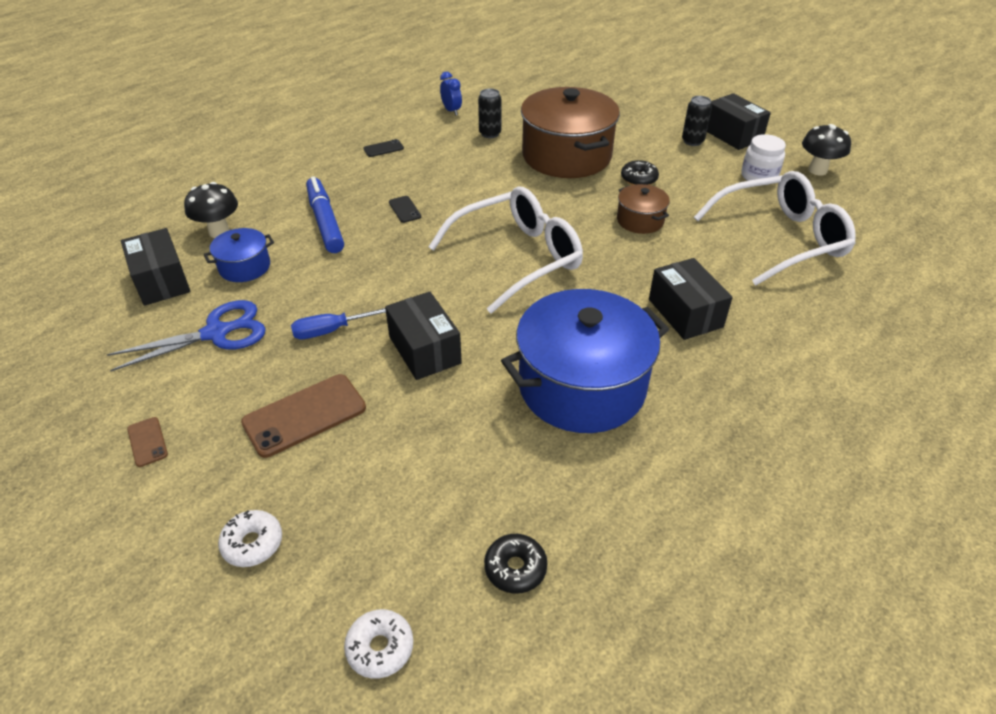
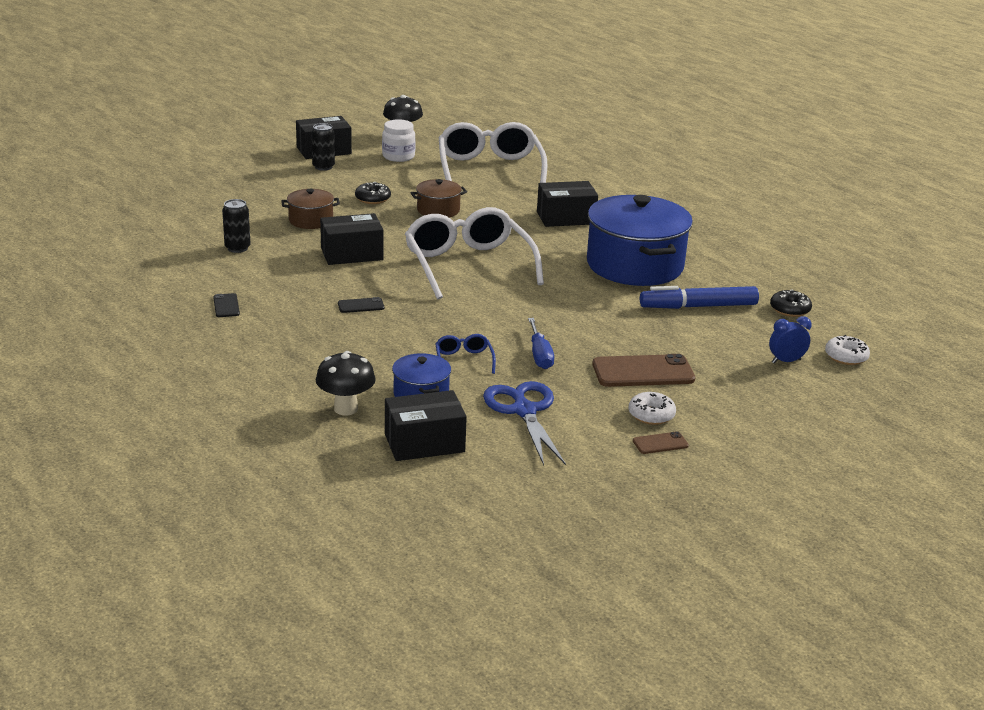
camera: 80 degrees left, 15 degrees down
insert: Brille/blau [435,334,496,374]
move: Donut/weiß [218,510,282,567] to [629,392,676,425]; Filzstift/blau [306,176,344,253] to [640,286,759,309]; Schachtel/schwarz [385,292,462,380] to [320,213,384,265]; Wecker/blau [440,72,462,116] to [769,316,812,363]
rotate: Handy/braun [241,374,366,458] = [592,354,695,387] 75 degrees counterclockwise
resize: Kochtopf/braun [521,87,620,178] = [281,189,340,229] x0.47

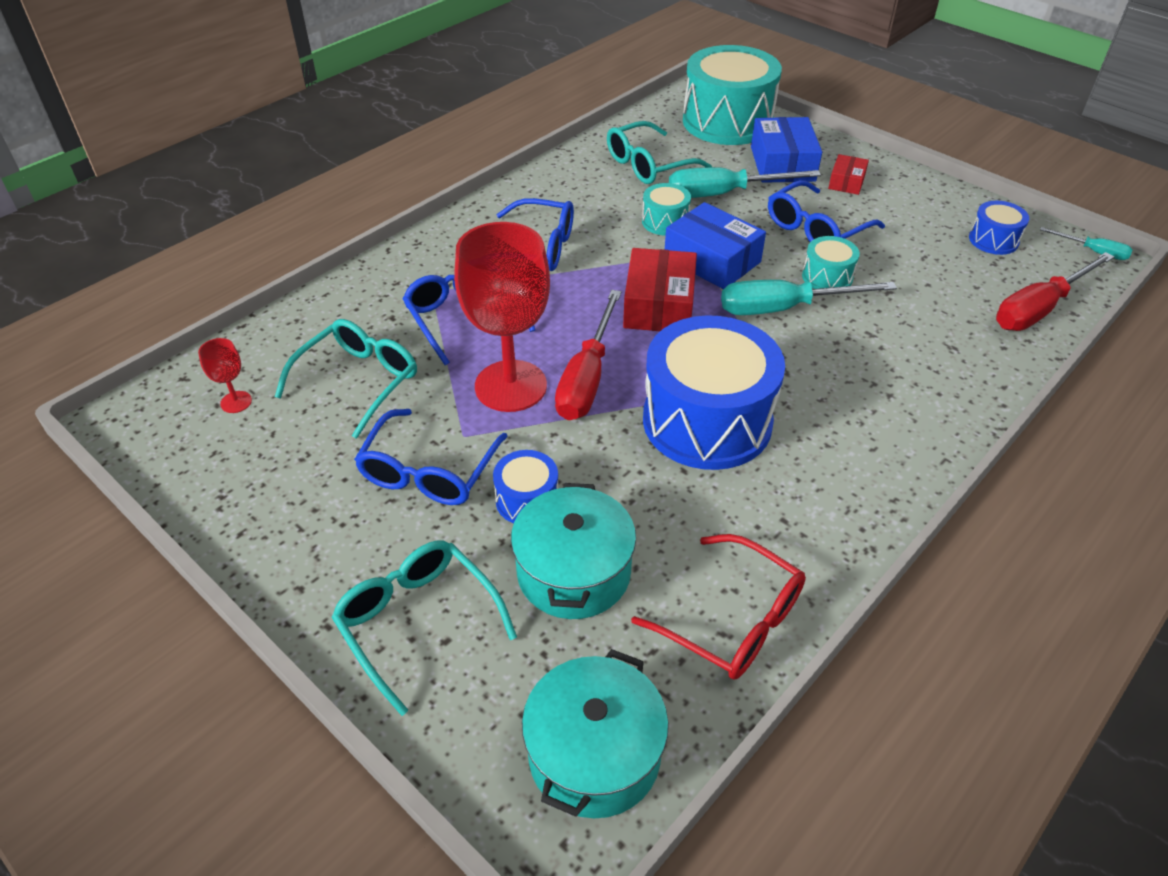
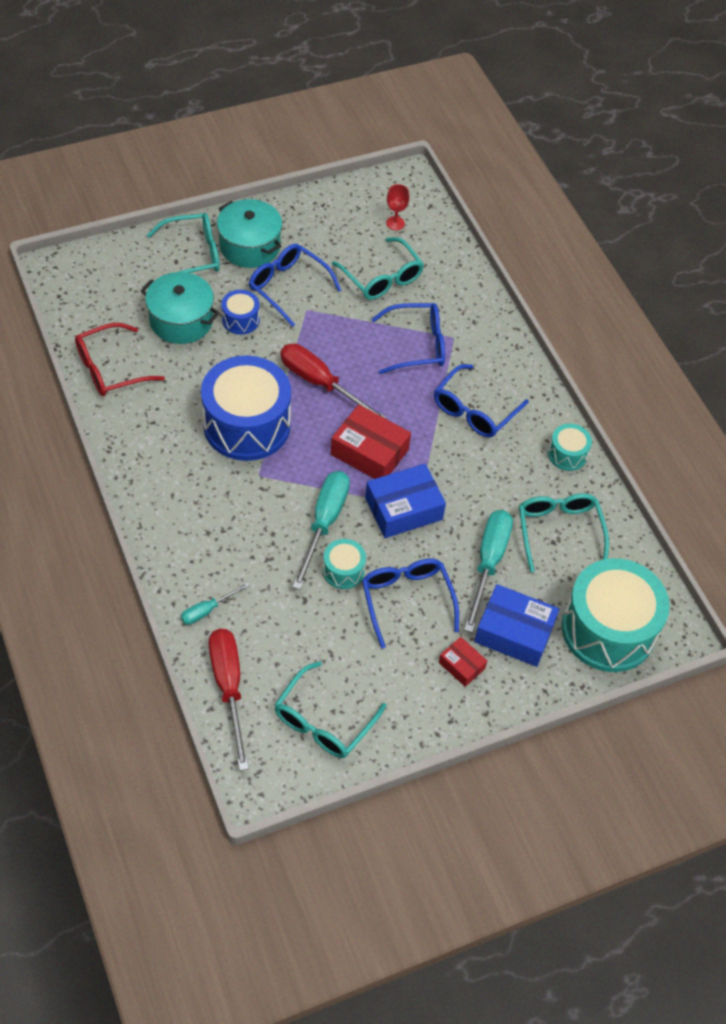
camera: 110 degrees right, 10 degrees up
delete: Kelch/rot [454,222,550,412]
move: Kochtopf/türkis [522,649,669,818] to [217,199,282,268]; Trommel/türkis [642,183,691,236] to [548,424,592,471]; Schraubenzieher/türkis [1040,227,1133,260] to [181,582,250,625]
replace: Trommel/blau [969,201,1029,255] to Brille/türkis [274,661,386,758]

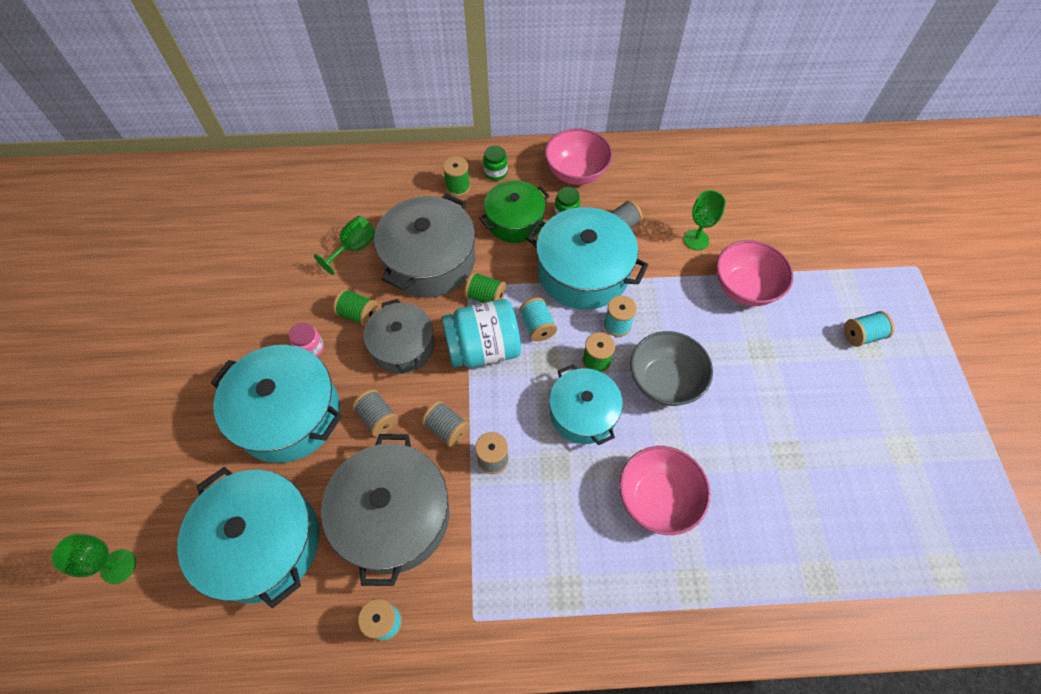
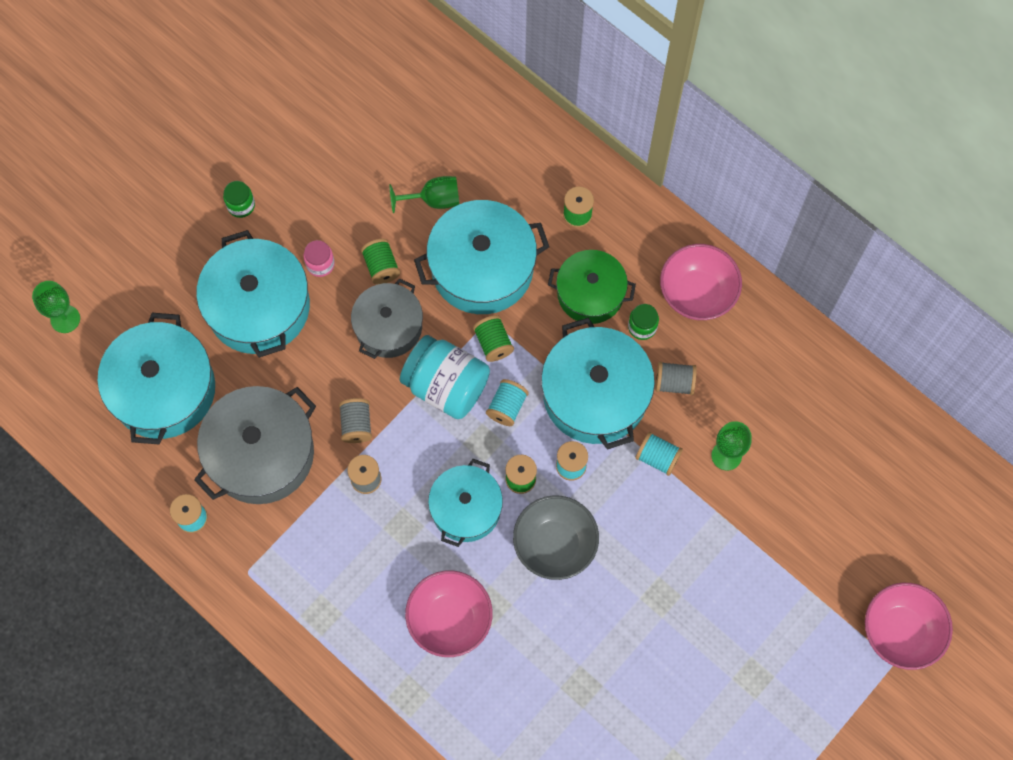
camera: 45 degrees right, 10 degrees up
delete: Garnrolle/grau [352,389,398,437]
move: Einmachglas/grün [483,146,508,181] to [223,181,255,218]; Schüssel/rosa [716,240,793,306] to [865,583,953,670]; Garnrolle/türkis [844,311,894,347] to [635,432,683,476]
recolor: Kochtopf/grau [374,194,475,297] to Kochtopf/türkis [414,200,549,314]

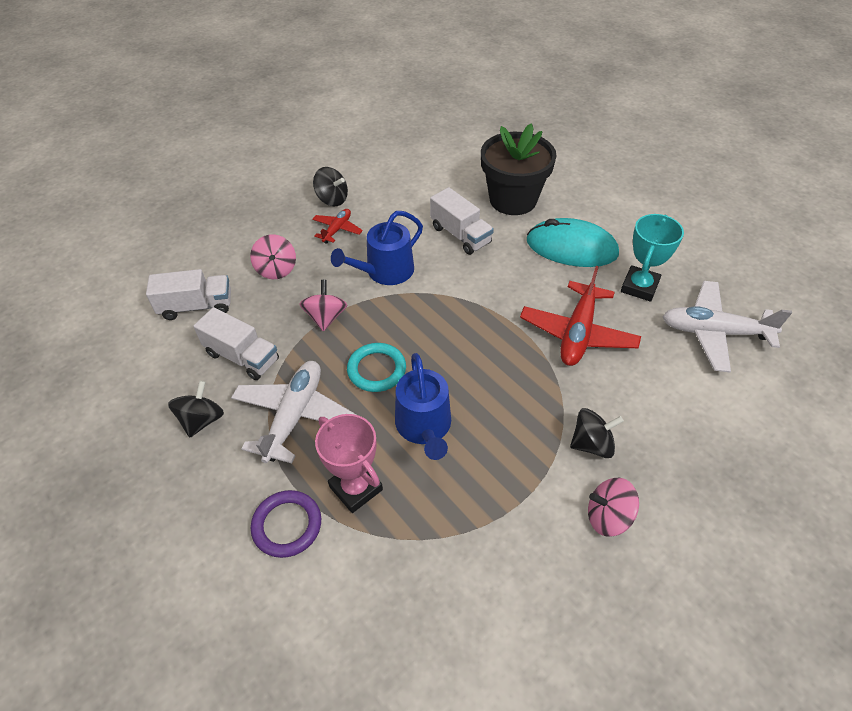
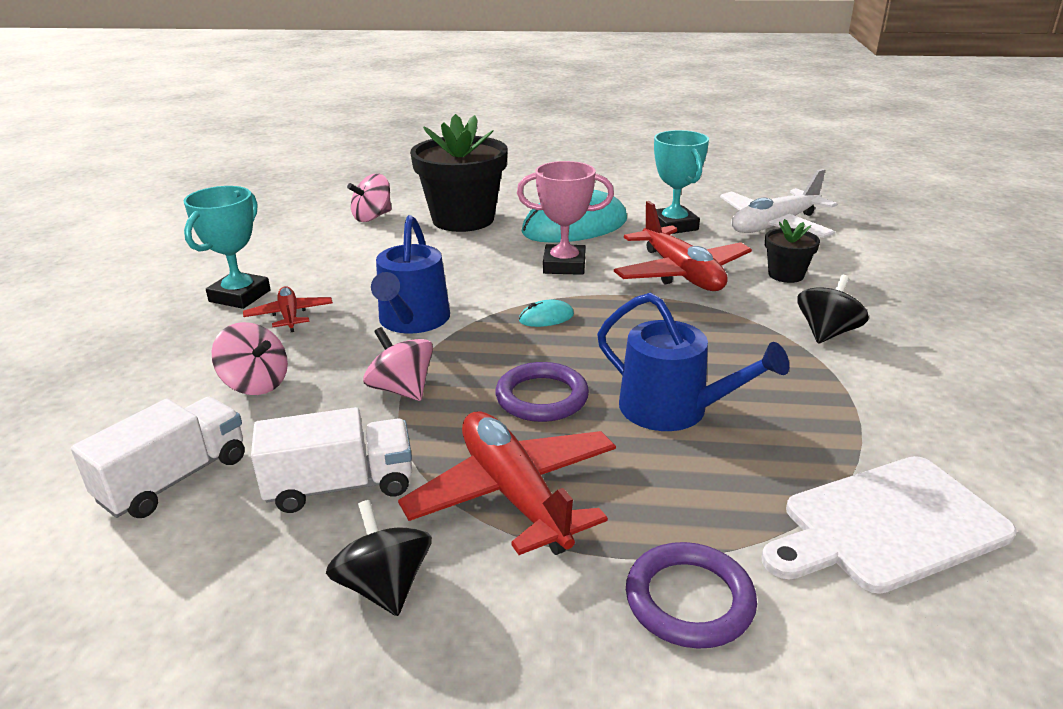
camera: 45 degrees left, 20 degrees down
delete: Lastwagen/weiß [430,187,494,255]
insert: Computermaus/türkis [519,299,574,327]; Schneidebrett/weiß [762,456,1017,594]; Blumentopf/schwarz [765,219,820,283]
move: Pokal/rosa [315,414,383,513] to [517,161,614,275]; Kreisel/rosa [588,478,639,537] to [347,173,392,222]
replace: Kreisel/schwarz [313,167,348,206] to Pokal/türkis [183,186,271,309]
recolor: Flugzeug/weiß [231,361,357,463] to Flugzeug/rot [398,411,616,555]; Ring/türkis [347,343,406,392] to Ring/lila [496,362,589,422]

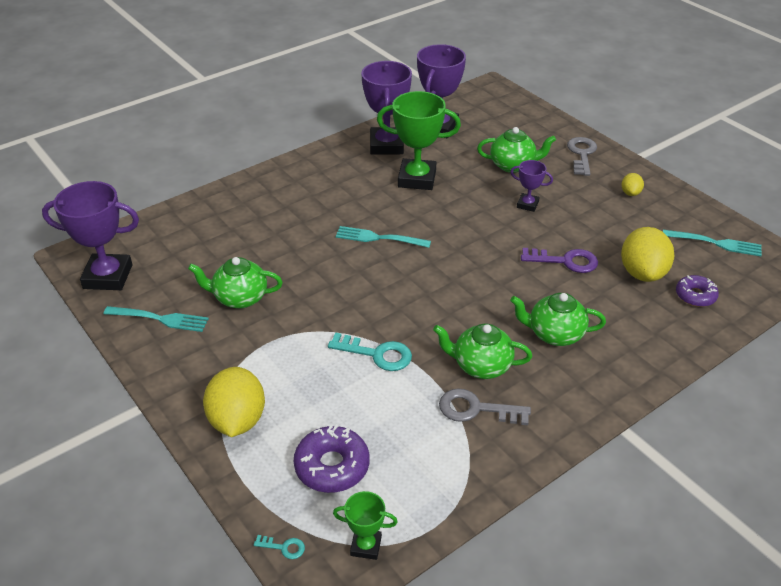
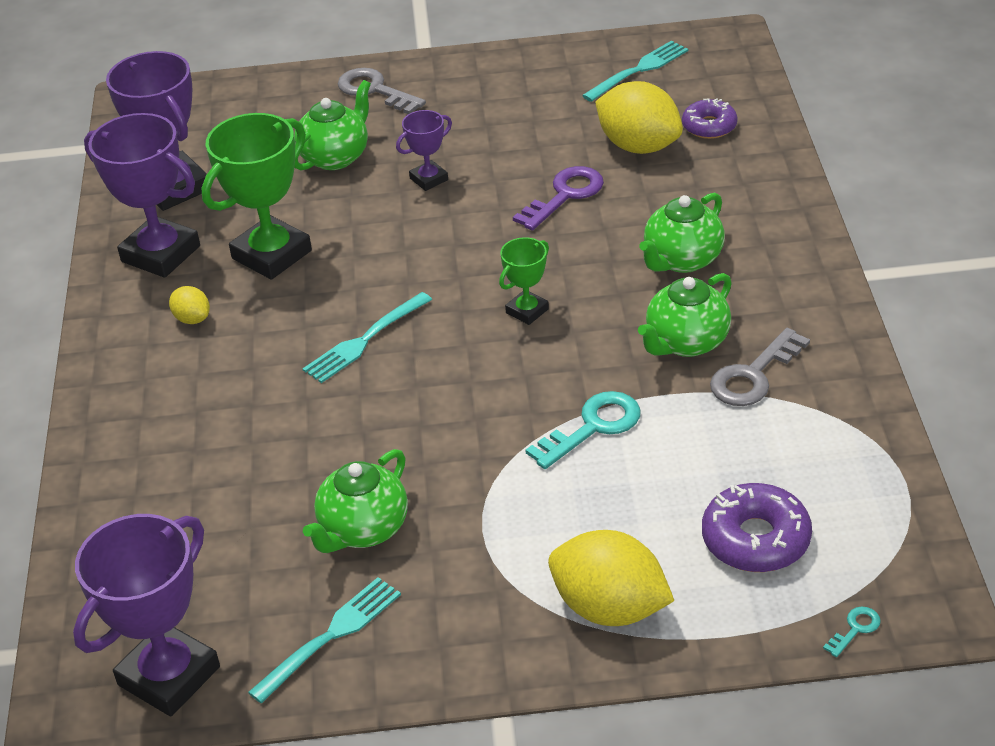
camera: 55 degrees left, 0 degrees up
move: Pokal/grün [333,491,398,560] to [499,237,549,325]; Zitrone/gelb [621,173,644,196] to [169,286,210,324]

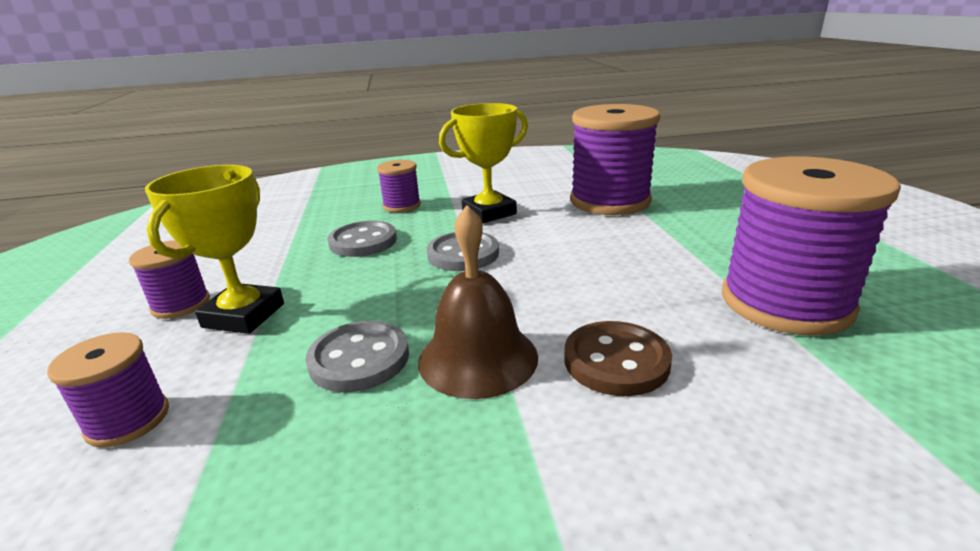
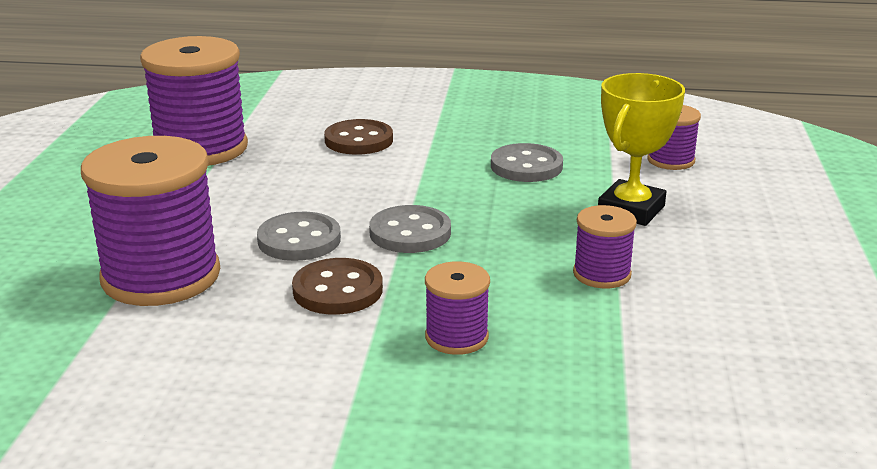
camera: 165 degrees left, 0 degrees up
delete: Glocke/braun [418,205,538,399]
move: Garnrolle/lila [129,240,210,319] to [573,205,637,289]; Knopf/grau [327,221,397,257] to [257,212,341,261]
replace: Pokal/gelb [439,103,528,223] to Knopf/braun [292,258,383,315]

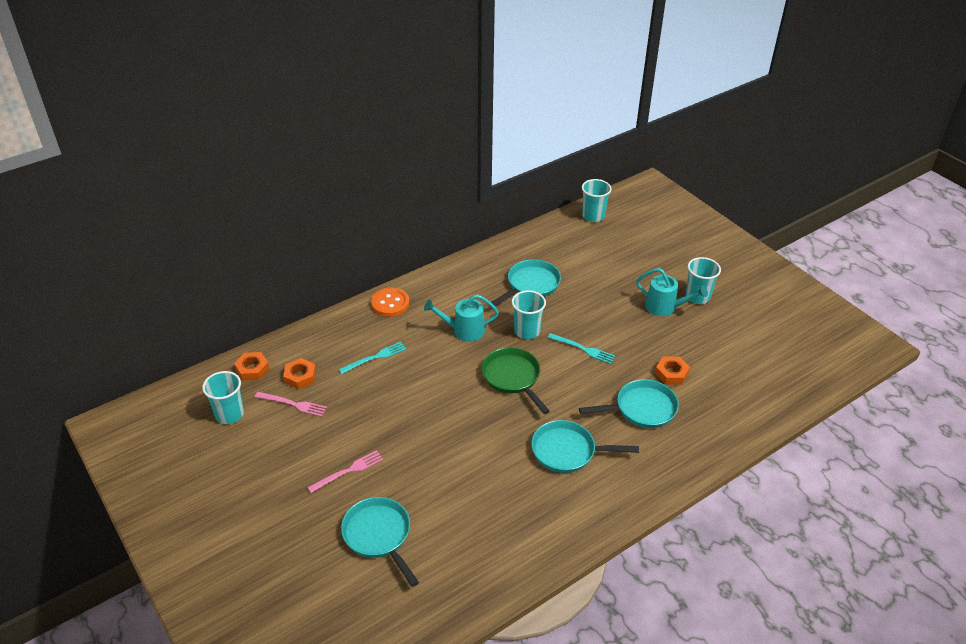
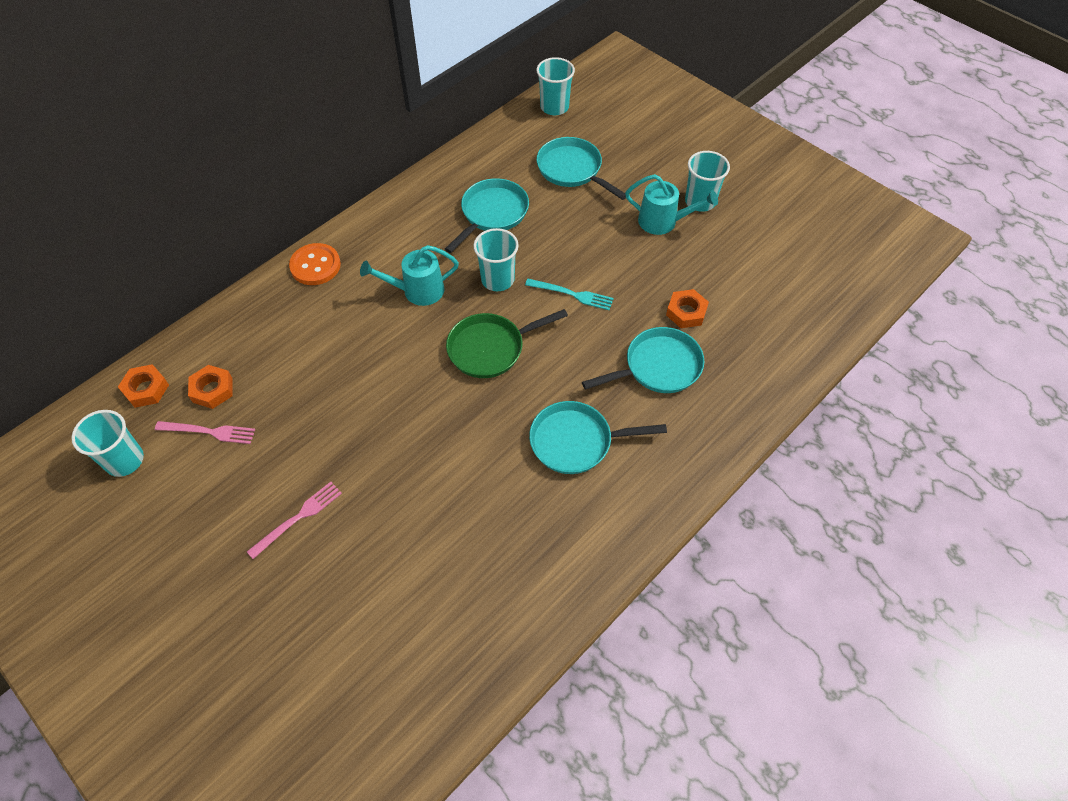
camera: 10 degrees left, 15 degrees up
delete: Gabel/türkis [339,342,407,374]
move: Pfanne/türkis [341,497,419,587] to [536,137,626,200]
rotate: Pfanne/grün [482,347,550,414] = [446,309,568,378] 75 degrees counterclockwise

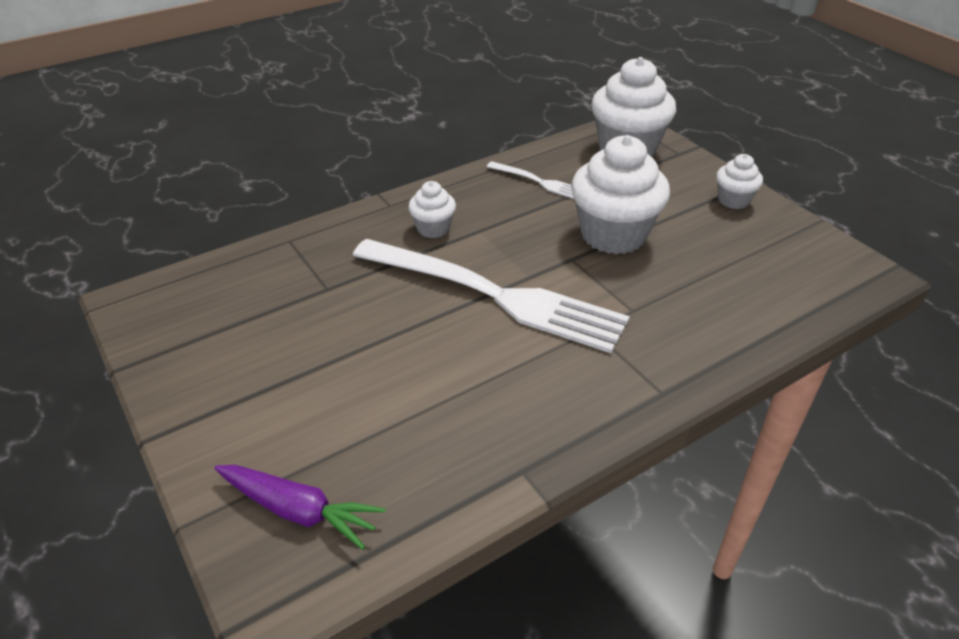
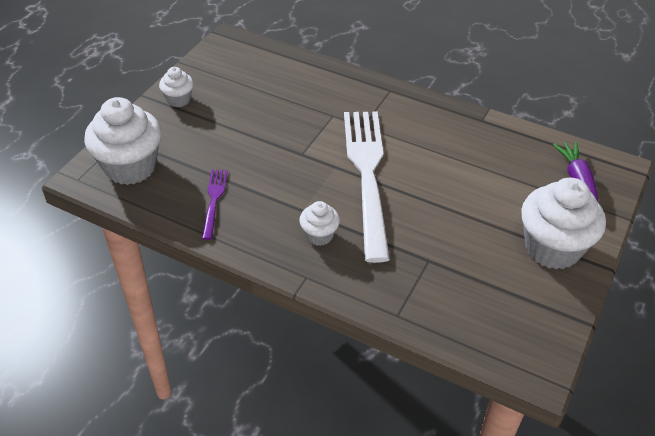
camera: 120 degrees left, 5 degrees up
move: Muffin/weiß [571,135,670,254] to [521,178,606,270]
recolor: Gabel/weiß [487,161,574,199] to Gabel/lila [201,170,228,240]

